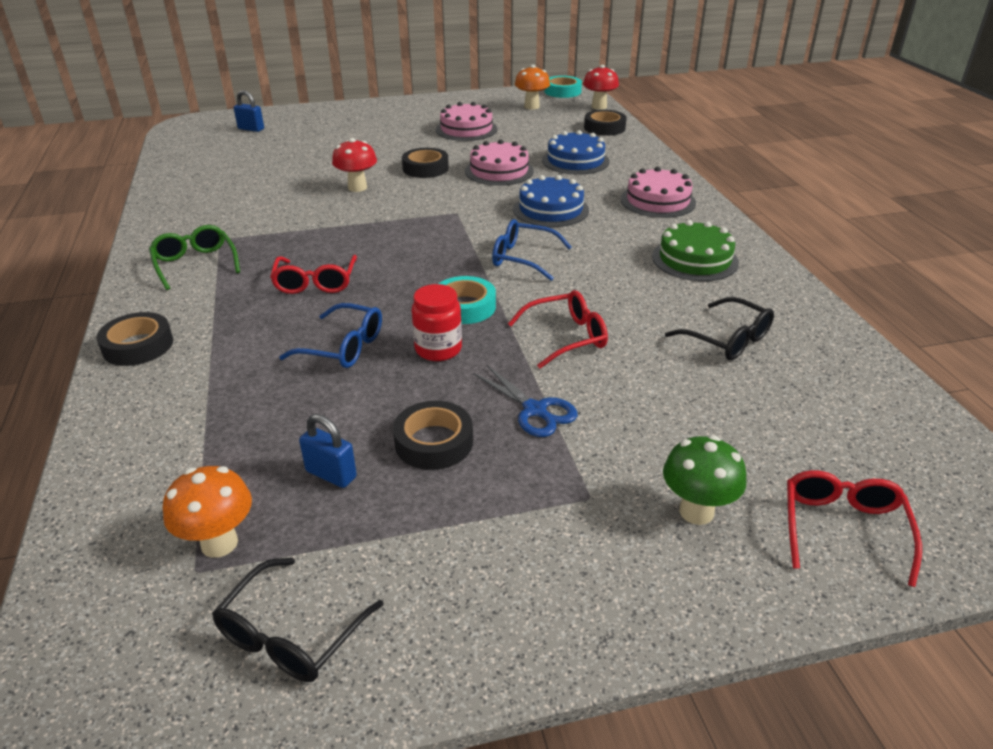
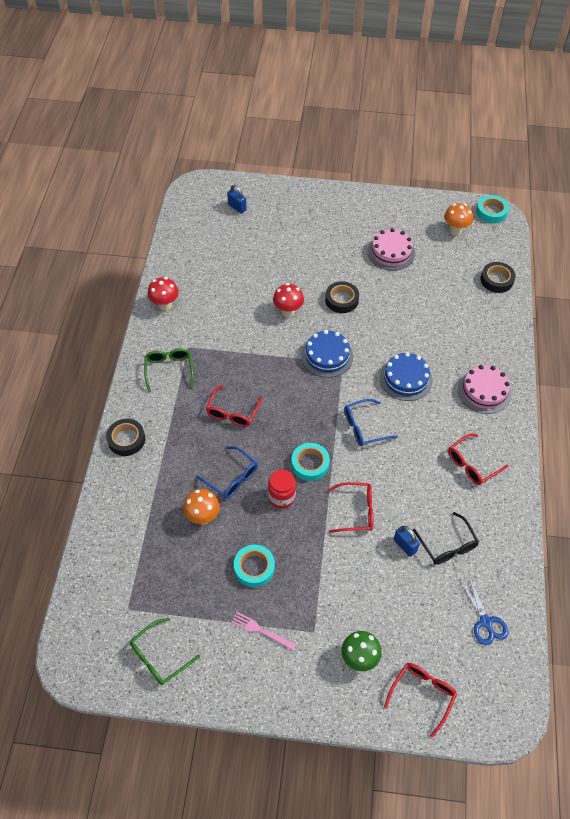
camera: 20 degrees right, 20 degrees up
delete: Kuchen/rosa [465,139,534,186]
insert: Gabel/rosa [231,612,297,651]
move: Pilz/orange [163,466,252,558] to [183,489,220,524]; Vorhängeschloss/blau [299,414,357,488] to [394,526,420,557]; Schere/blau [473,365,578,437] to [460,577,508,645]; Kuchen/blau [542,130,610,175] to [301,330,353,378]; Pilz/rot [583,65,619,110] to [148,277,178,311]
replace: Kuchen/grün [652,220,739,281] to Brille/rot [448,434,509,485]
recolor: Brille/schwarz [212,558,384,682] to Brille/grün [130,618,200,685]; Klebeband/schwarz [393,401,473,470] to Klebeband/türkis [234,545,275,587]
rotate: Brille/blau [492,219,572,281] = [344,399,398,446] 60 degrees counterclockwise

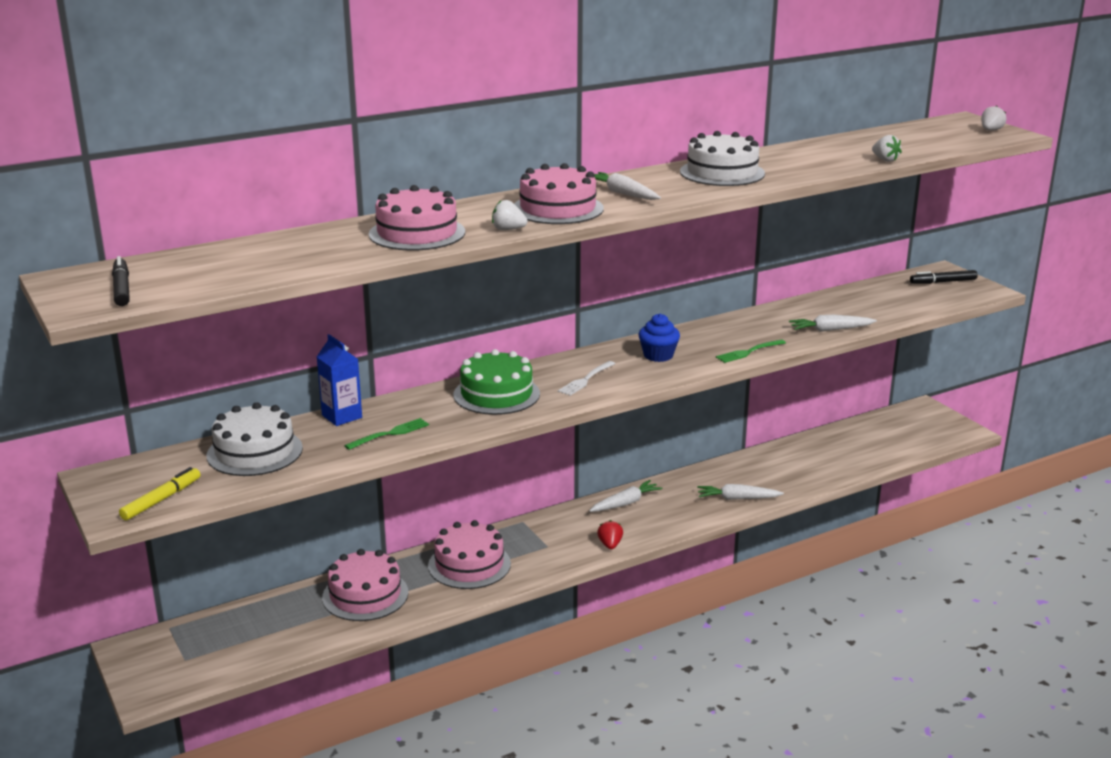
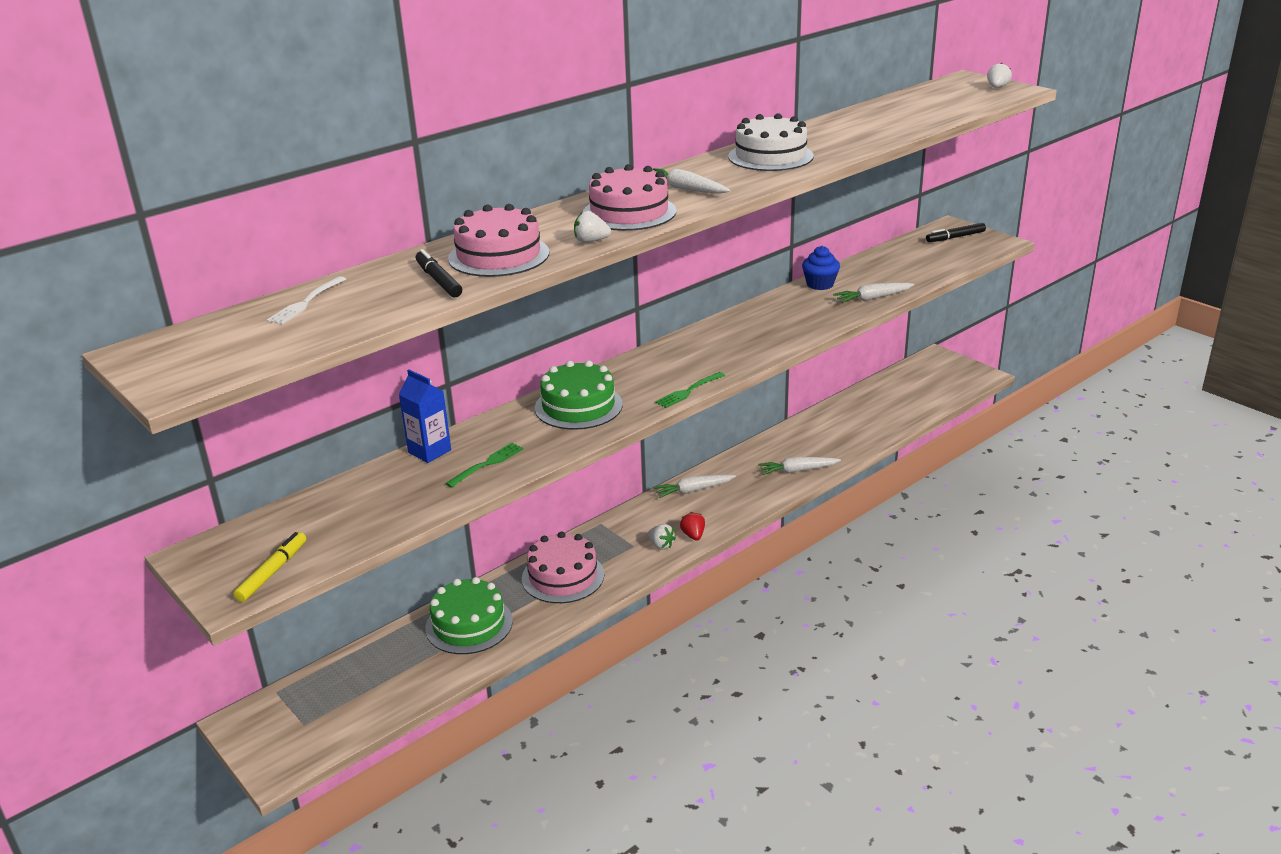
camera: 10 degrees left, 5 degrees up
delete: Kuchen/weiß [206,402,303,476]
move: Filzstift/schwarz [112,256,130,306] to [416,249,462,297]; Gabel/weiß [558,361,615,396] to [266,276,346,325]; Muffin/blau [638,313,680,362] to [802,246,840,290]; Gabel/grün [716,339,786,363] to [655,372,725,408]; Erdbeere/weiß [872,135,902,162] to [648,524,676,550]
recolor: Kuchen/rosa [322,549,408,621] to Kuchen/grün [425,577,513,654]
rotate: Karotte/weiß [589,480,663,512] = [653,475,736,498] 150 degrees counterclockwise

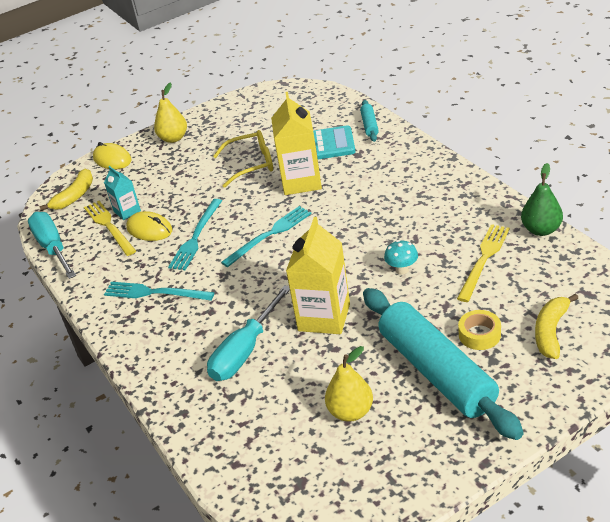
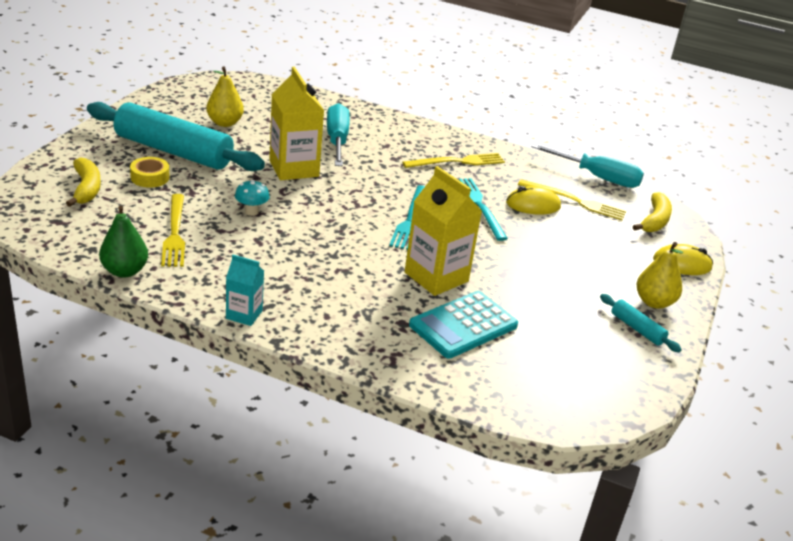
camera: 135 degrees right, 5 degrees down
delete: Brille/gelb [213,130,273,188]
move: Getränkekarton/türkis [104,166,141,220] to [226,255,264,326]; Nudelholz/türkis [360,100,379,142] to [600,294,682,352]
recolor: Gabel/türkis [104,282,215,301] to Gabel/gelb [402,153,505,168]
rotate: Banane/gelb [39,169,93,211] = [633,192,672,232] 150 degrees counterclockwise

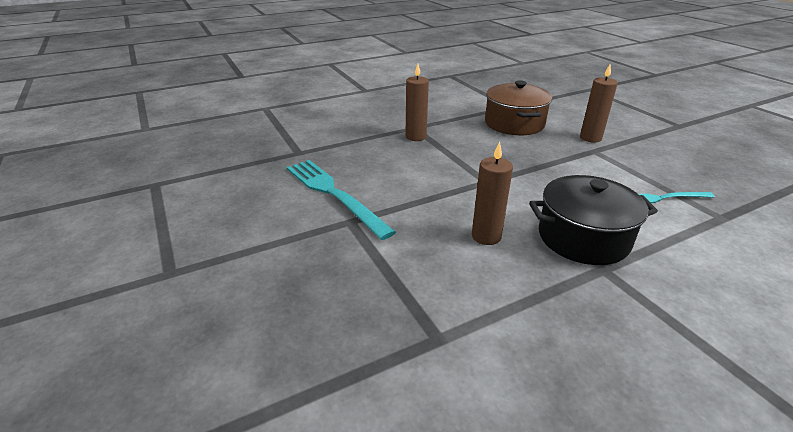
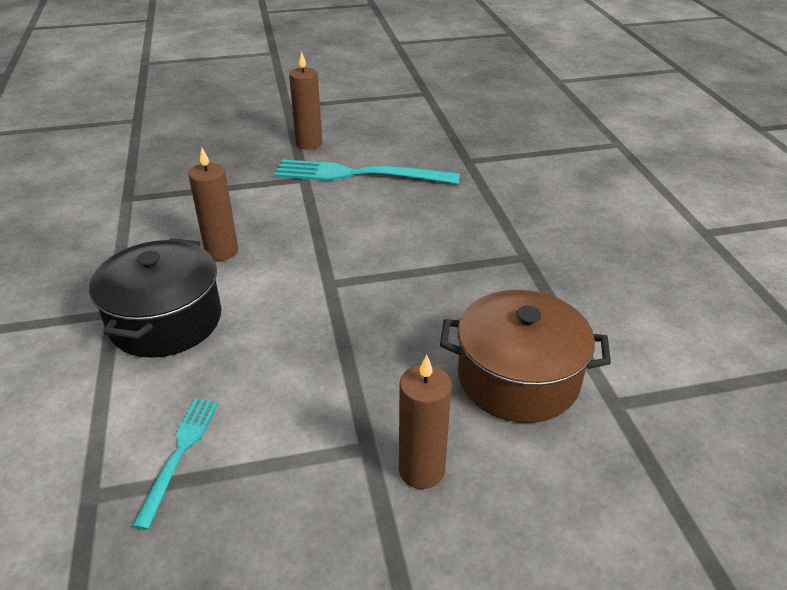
camera: 105 degrees right, 5 degrees up
move: Kerze/braun [406,64,429,141] to [289,52,322,150]
rotate: Gabel/türkis [287,160,396,240] = [274,159,460,184] 150 degrees counterclockwise

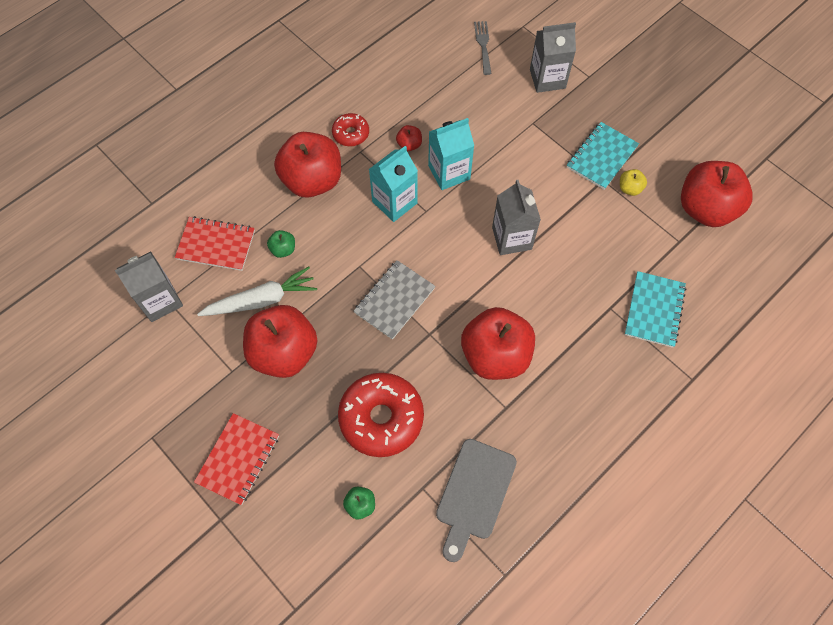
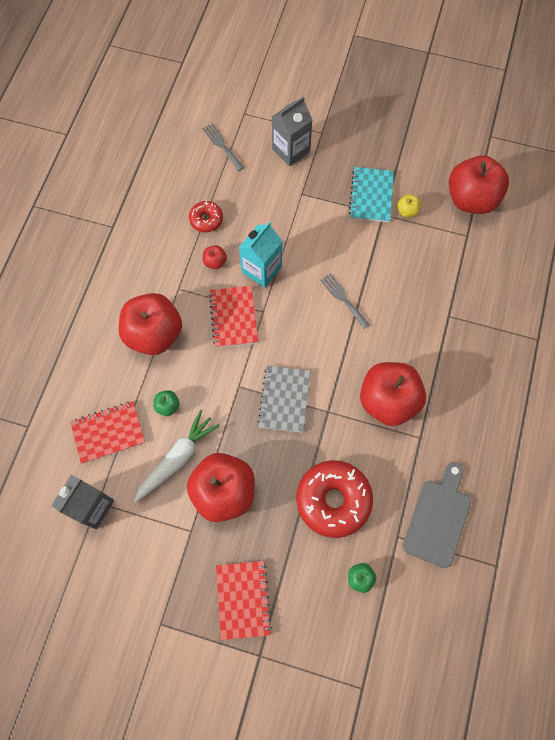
camera: 30 degrees left, 5 degrees up
delete: Notizbuch/türkis [625,271,686,348]
move: Donut/rot [332,113,369,146] to [189,201,223,232]
replace: Getränkekarton/türkis [369,146,418,222] to Notizbuch/rot [209,286,258,348]; Getränkekarton/grau [492,180,541,255] to Gabel/grau [320,273,370,329]
rotate: Schneidebrett/grau [436,439,517,562] = [403,462,471,568] 150 degrees counterclockwise

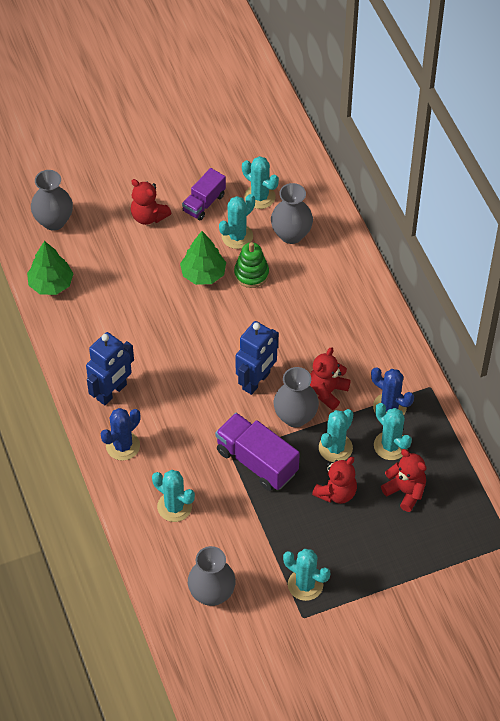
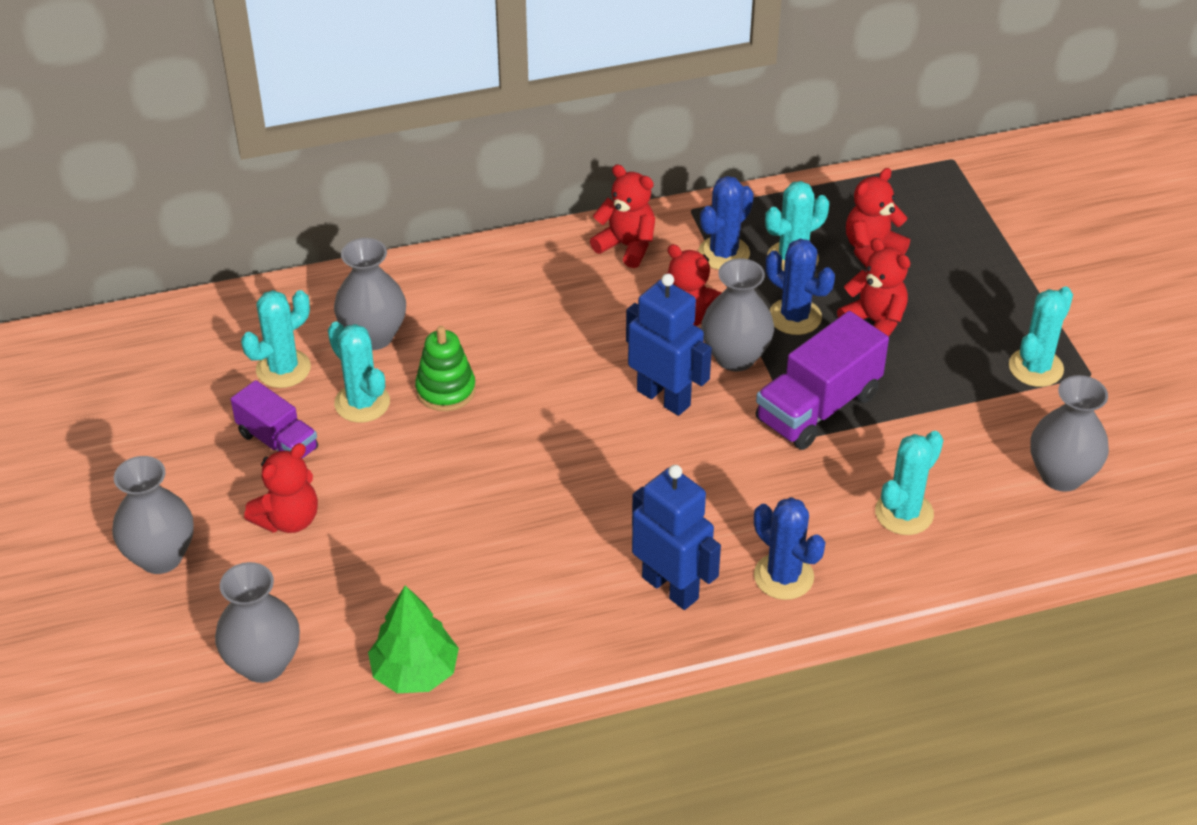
camera: 85 degrees left, 10 degrees down
delete: Baum/grün [180,231,226,285]
insert: Vase/grau [112,456,194,574]; Teddybär/rot [590,164,655,268]
recolor: Kaktus/türkis [319,409,353,462] to Kaktus/blau [766,239,835,335]

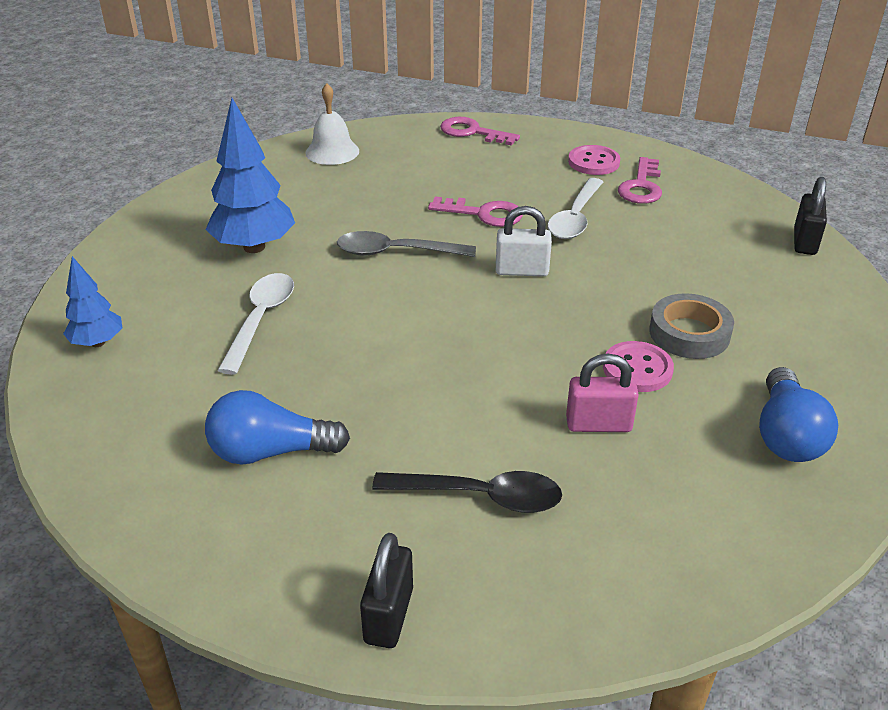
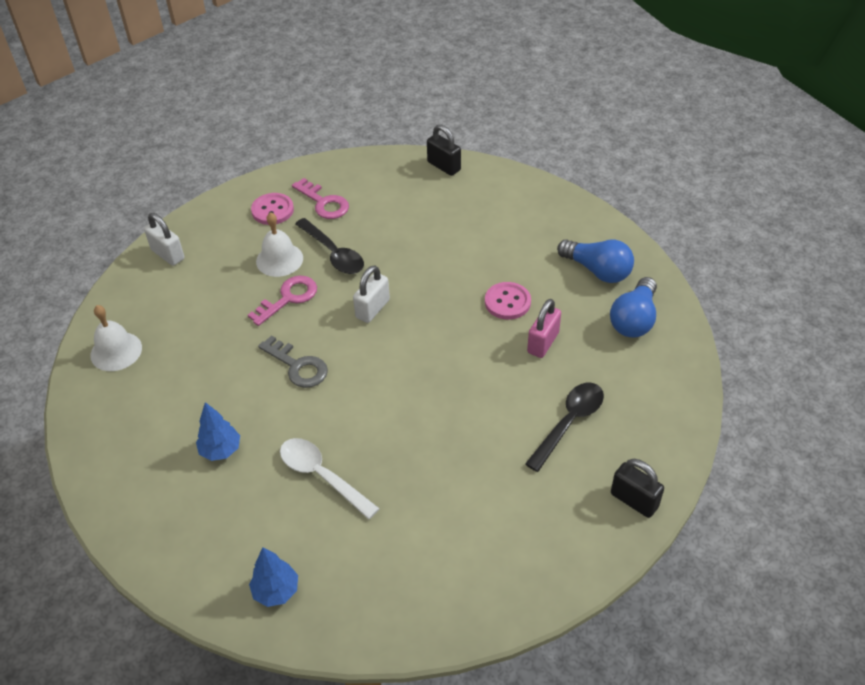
camera: 60 degrees left, 10 degrees up
delete: Klebeband/grau [649,293,734,359]
insert: Glocke/weiß [256,212,303,277]
move: Glühbirne/blau [205,390,350,465] to [610,277,657,337]
replace: Löffel/grau [337,231,476,257] to Schlüssel/grau [258,335,328,388]; Schlüssel/rosa [440,117,520,146] to Vorhängeschloss/weiß [144,213,184,266]
recolor: Löffel/weiß [548,178,603,239] to Löffel/schwarz [295,218,364,274]
resize: Baum/blau [206,98,295,253] = [196,402,240,461] x0.57

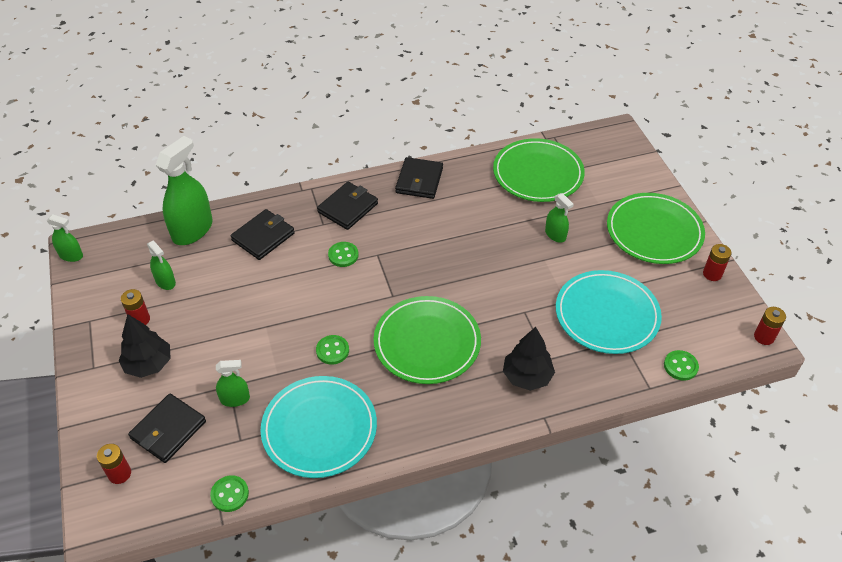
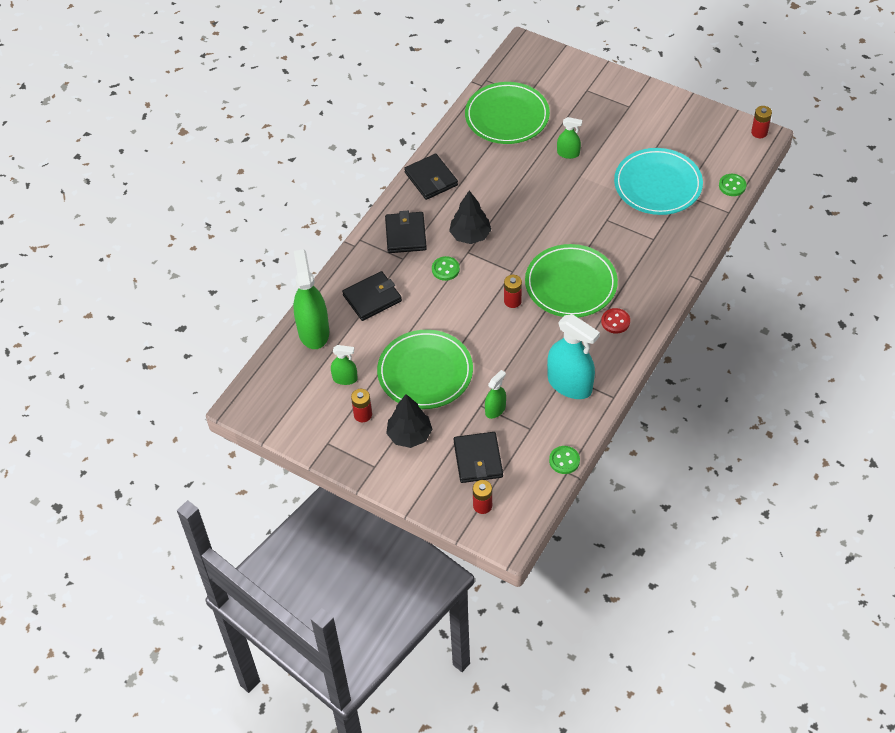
camera: 40 degrees left, 5 degrees up
delete: Sprühflasche/grün [47,214,83,262]; Knopf/grün [316,335,349,365]
insert: Knopf/rot [601,308,630,334]
move: Baum/schwarz [503,327,555,391] to [449,190,491,244]; Teller/grün [607,193,705,264] to [377,330,473,409]; Batterie/rot [703,244,732,281] to [504,275,522,308]
replace: Teller/türkis [261,376,377,478] to Sprühflasche/türkis [547,314,600,399]
rotate: Geldbörse/schwarz [230,209,295,260] = [342,271,402,321] 60 degrees clockwise

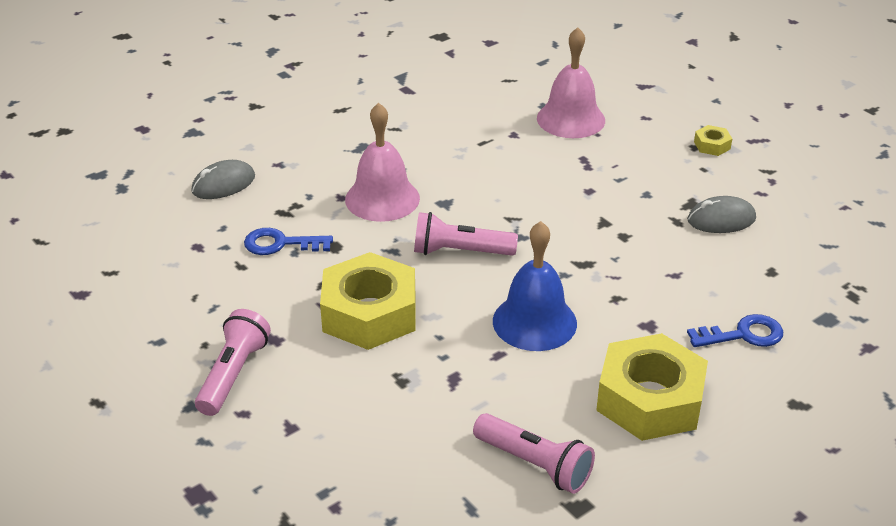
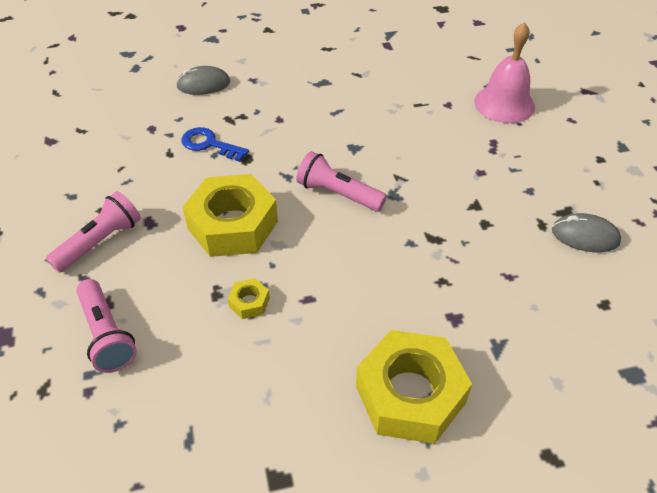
camera: 25 degrees right, 10 degrees up
delete: Glocke/rosa [345,103,420,222]; Glocke/blau [493,221,577,351]; Schlüssel/blau [687,314,783,347]
move: Taschenlampe/rosa [473,413,595,494] to [76,279,137,373]; Sechskantmutter/gelb [694,125,732,156] to [227,278,270,319]

